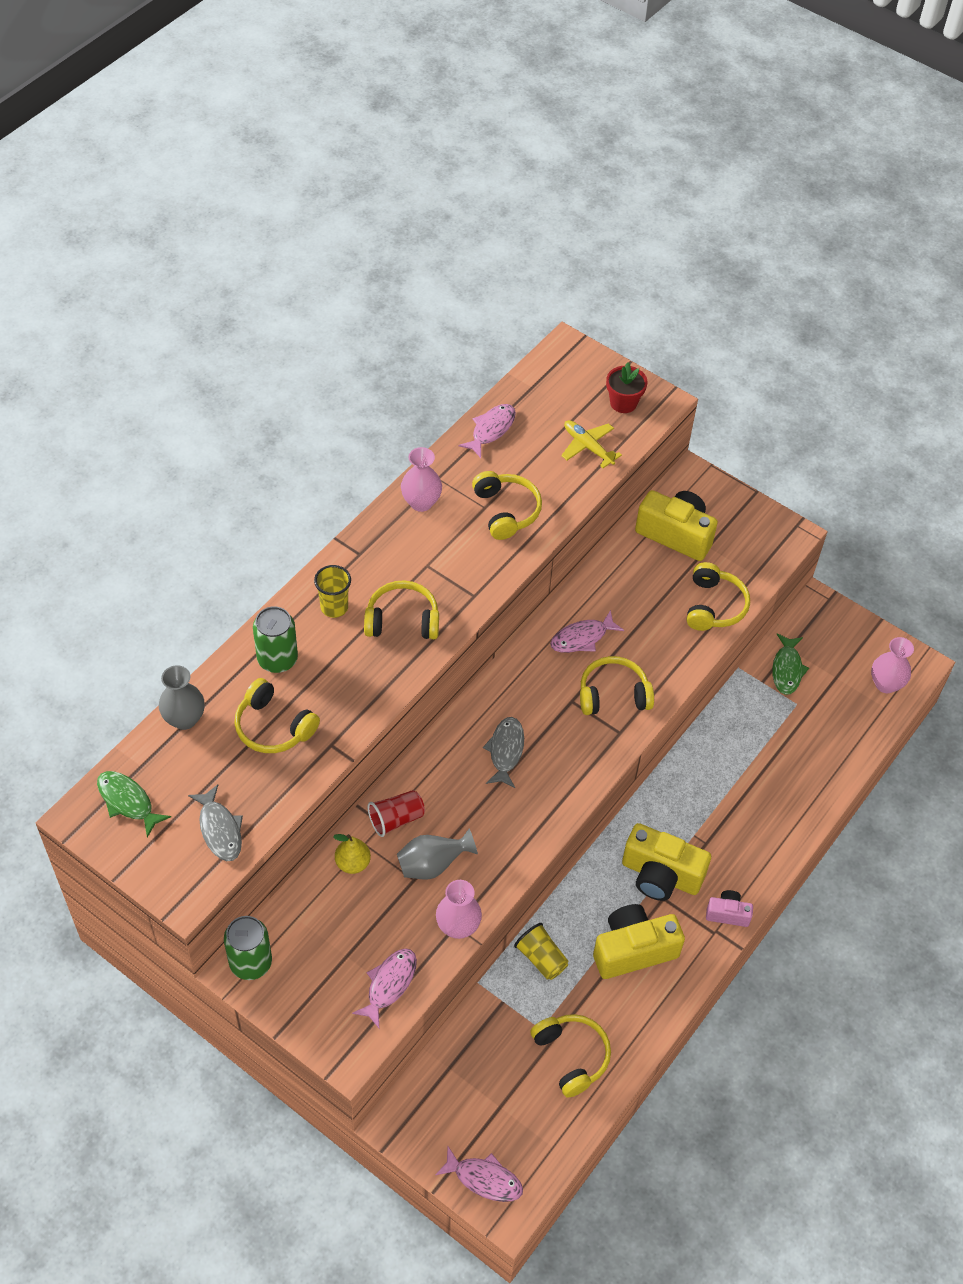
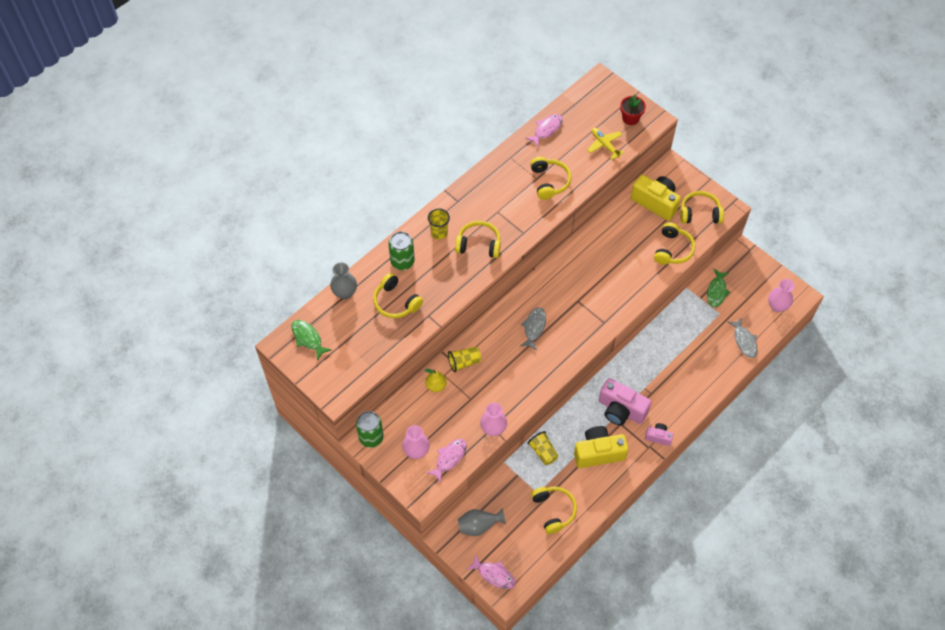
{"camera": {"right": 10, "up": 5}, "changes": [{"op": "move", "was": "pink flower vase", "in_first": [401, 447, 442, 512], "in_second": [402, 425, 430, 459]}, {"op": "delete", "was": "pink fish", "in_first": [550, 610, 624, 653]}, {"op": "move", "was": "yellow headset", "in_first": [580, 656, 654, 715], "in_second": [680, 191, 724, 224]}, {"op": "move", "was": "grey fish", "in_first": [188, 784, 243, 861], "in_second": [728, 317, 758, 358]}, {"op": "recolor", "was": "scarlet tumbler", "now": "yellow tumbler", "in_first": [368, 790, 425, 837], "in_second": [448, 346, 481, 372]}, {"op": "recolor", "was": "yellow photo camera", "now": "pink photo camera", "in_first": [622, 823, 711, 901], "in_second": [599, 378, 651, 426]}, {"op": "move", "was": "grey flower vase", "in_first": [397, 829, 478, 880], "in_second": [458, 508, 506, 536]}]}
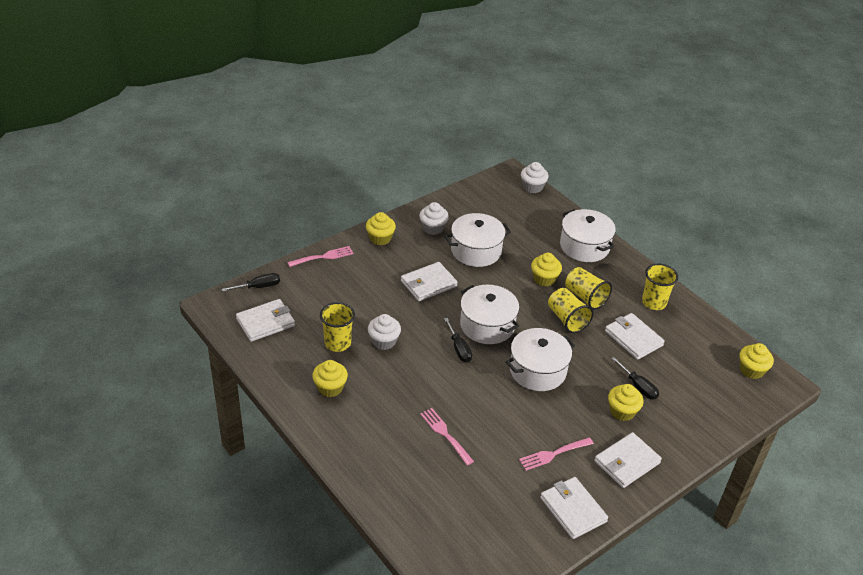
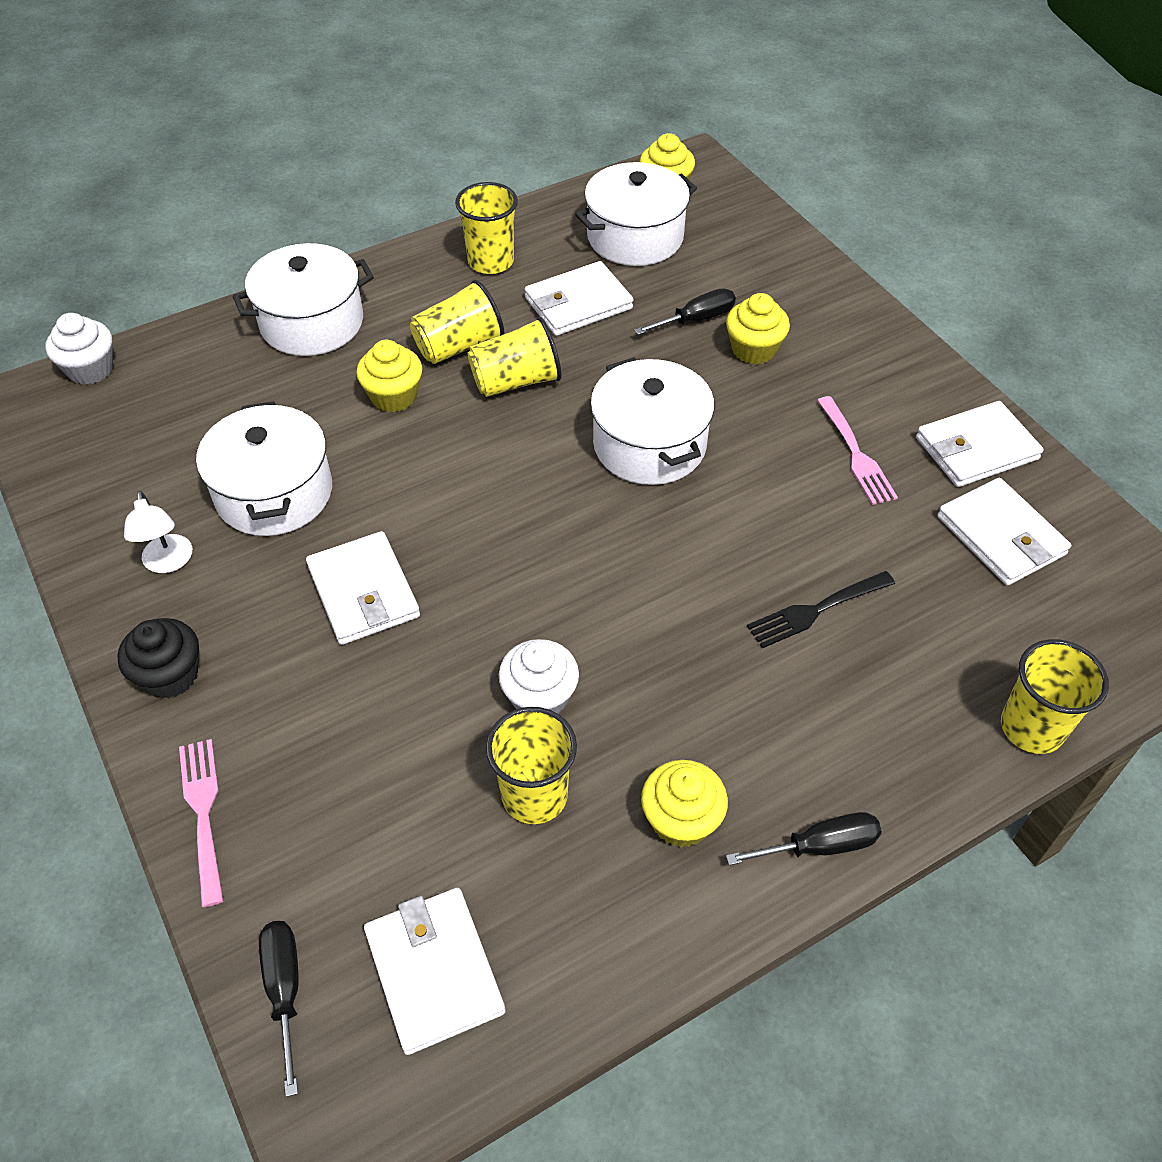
{"camera": {"right": -80, "up": 10}, "changes": [{"op": "replace", "was": "pure white cupcake", "now": "pure white lamp", "in_first": [419, 202, 449, 235], "in_second": [124, 491, 192, 573]}, {"op": "recolor", "was": "yellow cupcake", "now": "jet-black cupcake", "in_first": [366, 212, 396, 245], "in_second": [117, 618, 199, 699]}, {"op": "move", "was": "pure white pot", "in_first": [460, 285, 519, 344], "in_second": [575, 162, 697, 266]}, {"op": "move", "was": "jet-black hand screwdriver", "in_first": [444, 318, 472, 363], "in_second": [726, 812, 882, 865]}, {"op": "recolor", "was": "pink fork", "now": "jet-black fork", "in_first": [420, 408, 474, 465], "in_second": [747, 571, 895, 648]}, {"op": "move", "was": "pure white billfold", "in_first": [594, 432, 662, 488], "in_second": [937, 478, 1071, 586]}, {"op": "insert", "now": "yellow tumbler", "in_second": [1001, 639, 1109, 754]}]}
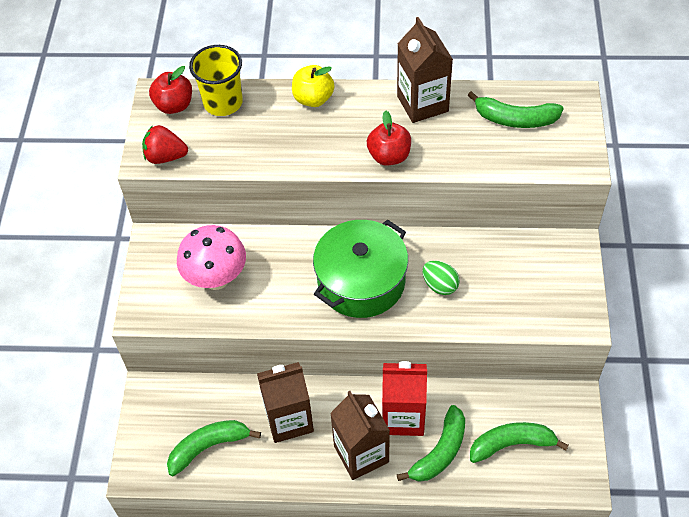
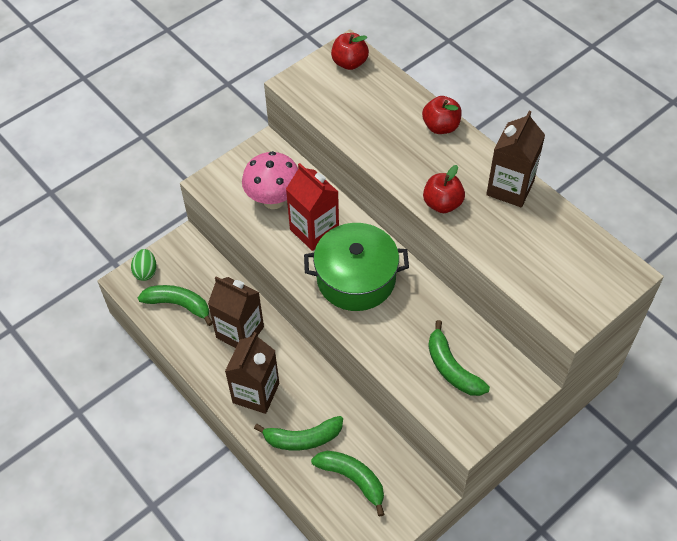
{"camera": {"right": 45, "up": 0}, "changes": [{"op": "delete", "was": "yellow tumbler", "in_first": [189, 45, 243, 116]}, {"op": "recolor", "was": "yellow apple", "now": "scarlet apple", "in_first": [292, 65, 335, 107], "in_second": [422, 96, 462, 134]}, {"op": "move", "was": "emerald banana fruit", "in_first": [467, 91, 564, 128], "in_second": [428, 320, 490, 396]}, {"op": "delete", "was": "scarlet berry", "in_first": [142, 125, 188, 164]}, {"op": "move", "was": "emerald toy egg", "in_first": [422, 261, 460, 295], "in_second": [131, 249, 157, 281]}, {"op": "move", "was": "scarlet milk carton", "in_first": [382, 361, 427, 436], "in_second": [286, 163, 339, 251]}]}
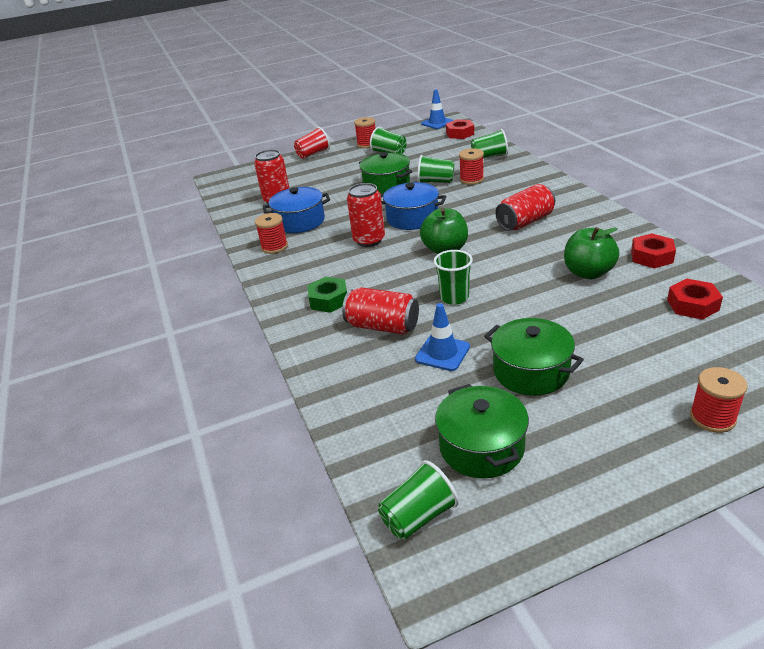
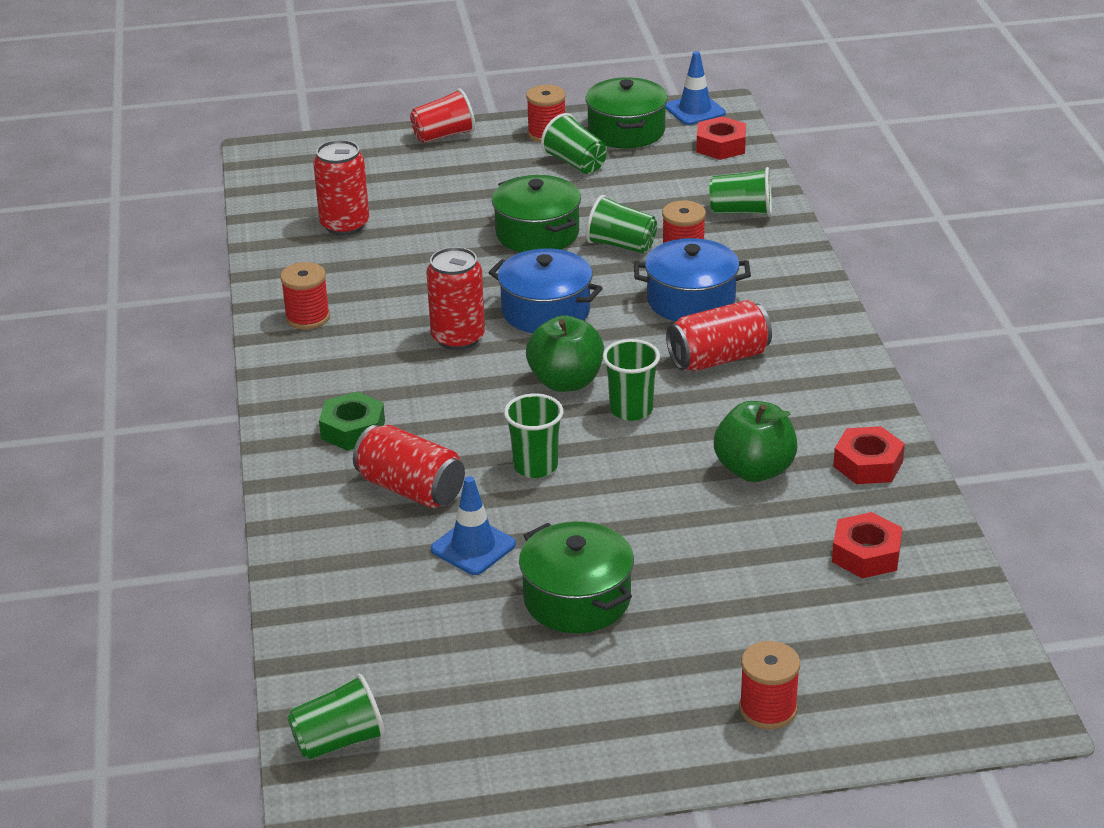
{"camera": {"right": 10, "up": 0}, "changes": [{"op": "move", "was": "royal blue pot", "in_first": [263, 187, 330, 233], "in_second": [634, 238, 751, 321]}, {"op": "move", "was": "emerald pot", "in_first": [435, 384, 529, 479], "in_second": [585, 77, 668, 148]}, {"op": "insert", "now": "emerald tumbler", "in_second": [603, 339, 660, 421]}]}
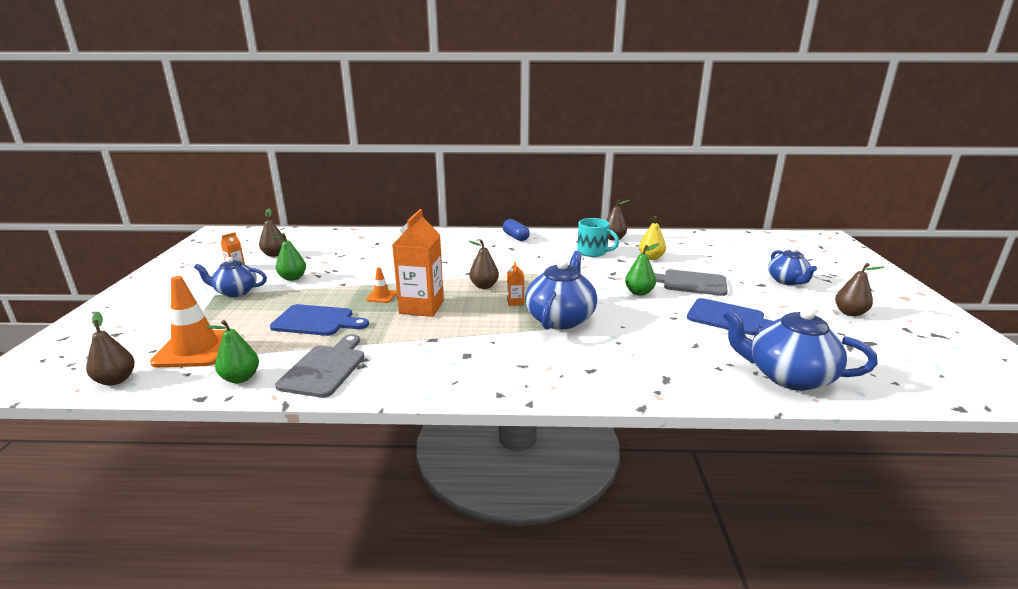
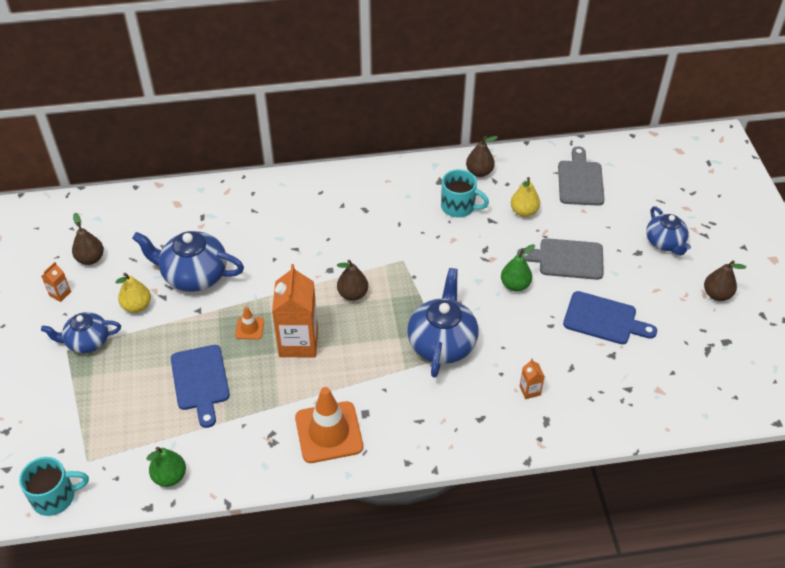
{"camera": {"right": -10, "up": 25}, "changes": [{"op": "delete", "was": "royal blue pill shape", "in_first": [503, 219, 530, 241]}, {"op": "recolor", "was": "emerald pear fruit", "now": "yellow pear fruit", "in_first": [271, 233, 306, 281], "in_second": [115, 273, 151, 313]}, {"op": "move", "was": "orange-coloured milk carton", "in_first": [507, 261, 524, 306], "in_second": [520, 358, 545, 399]}, {"op": "move", "was": "orange-coloured safety cone", "in_first": [150, 276, 226, 367], "in_second": [295, 387, 363, 463]}, {"op": "rotate", "was": "royal blue chopping board", "in_first": [270, 304, 369, 336], "in_second": [171, 345, 230, 428], "clockwise": 75}, {"op": "move", "was": "royal blue tea pot", "in_first": [722, 307, 878, 391], "in_second": [132, 231, 244, 292]}, {"op": "replace", "was": "brown pear fruit", "now": "aqua coffee mug", "in_first": [86, 312, 135, 386], "in_second": [19, 457, 89, 516]}, {"op": "move", "was": "grey chopping board", "in_first": [275, 334, 365, 398], "in_second": [558, 146, 605, 206]}]}
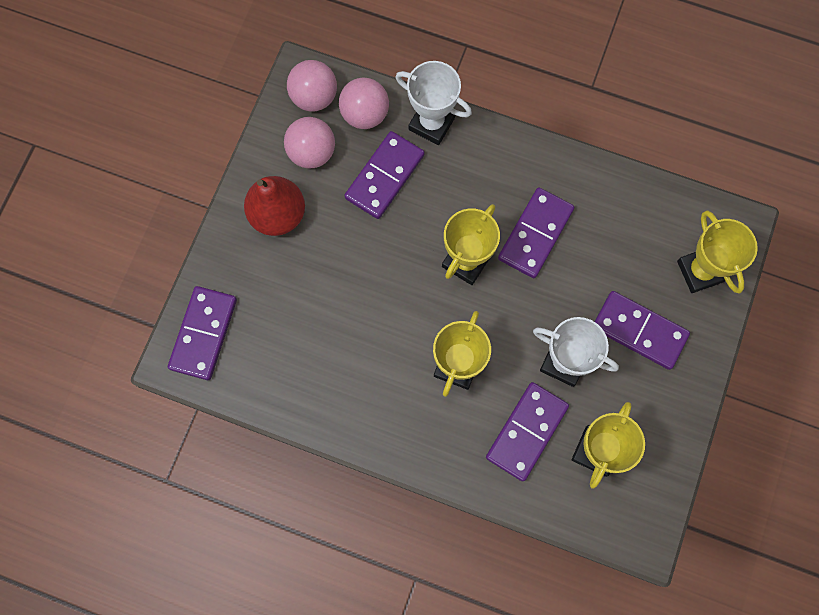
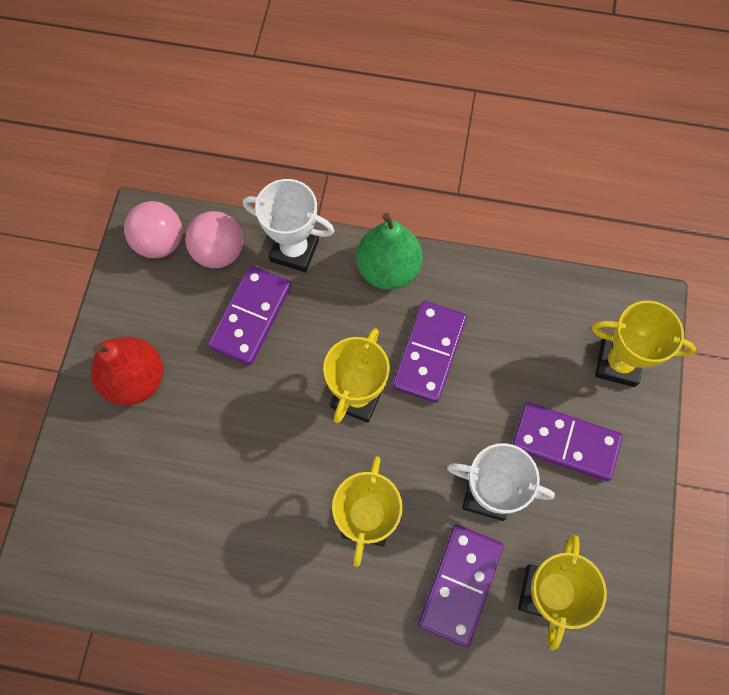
{"camera": {"right": -10, "up": -5}, "changes": [{"op": "delete", "was": "pink sphere", "in_first": [284, 117, 335, 168]}, {"op": "rotate", "was": "yellow trophy", "in_first": [677, 210, 758, 294], "in_second": [591, 301, 696, 387], "clockwise": -45}, {"op": "delete", "was": "violet domino", "in_first": [168, 286, 237, 380]}, {"op": "insert", "now": "emerald pear fruit", "in_second": [356, 213, 423, 290]}]}
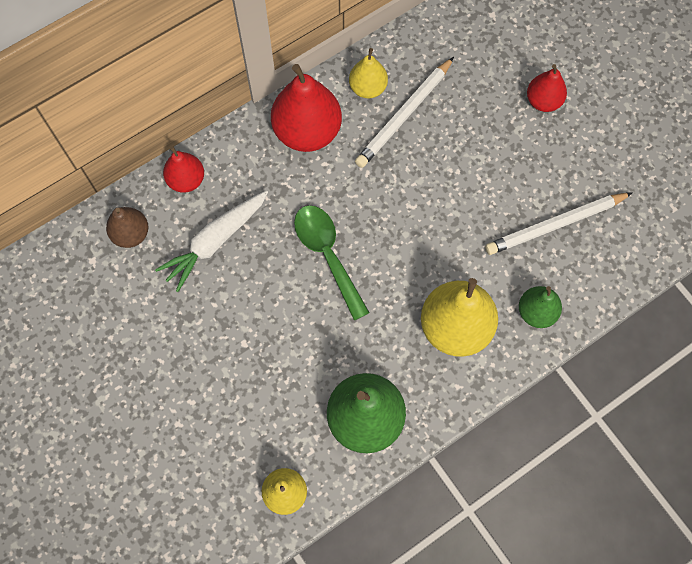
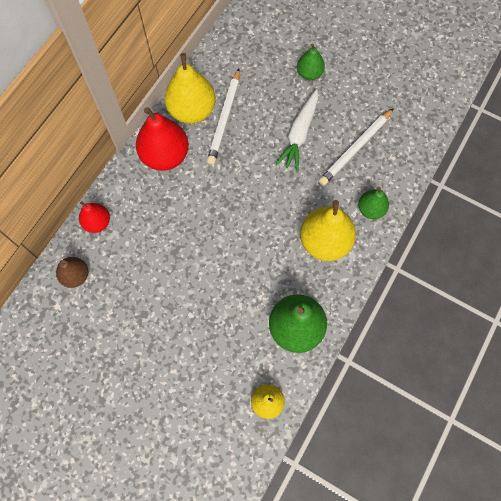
{"camera": {"right": -25, "up": 0}, "changes": [{"op": "resize", "was": "yellow pear fruit", "in_first": [349, 48, 388, 98], "in_second": [164, 53, 216, 124], "ratio": 1.77}, {"op": "recolor", "was": "scarlet pear fruit", "now": "emerald pear fruit", "in_first": [527, 64, 567, 112], "in_second": [297, 43, 325, 80]}, {"op": "move", "was": "pure white root vegetable", "in_first": [155, 190, 268, 292], "in_second": [276, 89, 318, 171]}, {"op": "delete", "was": "emerald spoon", "in_first": [294, 205, 370, 320]}]}
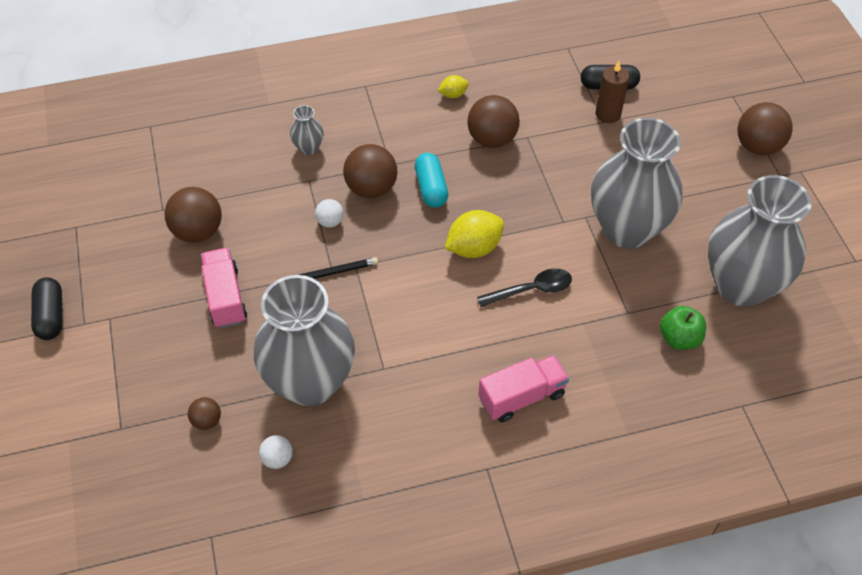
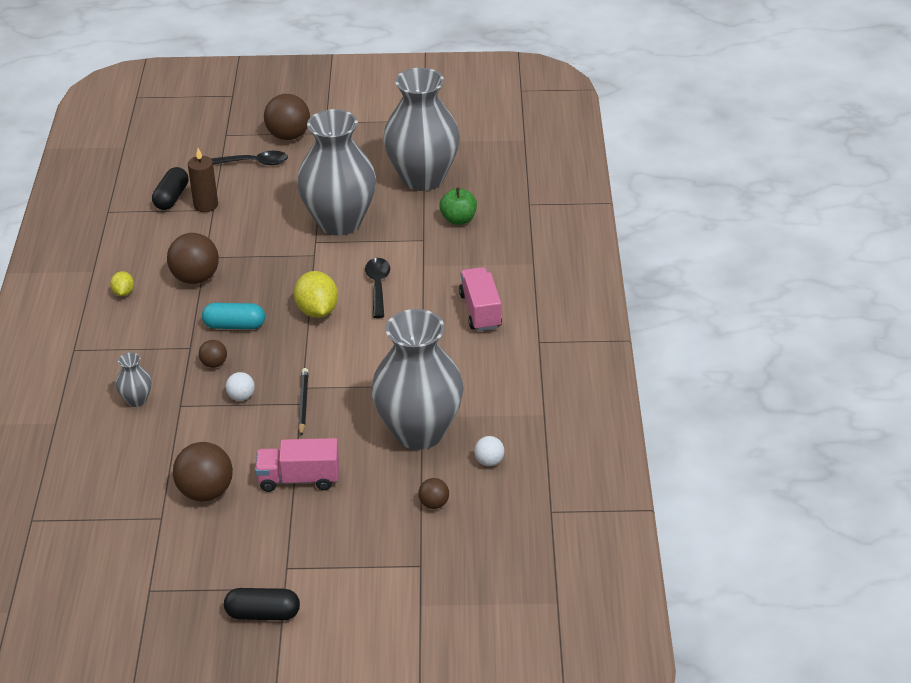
{"camera": {"right": -75, "up": -15}, "changes": [{"op": "resize", "was": "brown sphere", "in_first": [343, 144, 397, 199], "in_second": [199, 340, 227, 368], "ratio": 0.52}, {"op": "insert", "now": "jet-black spoon", "in_second": [211, 151, 288, 165]}]}
